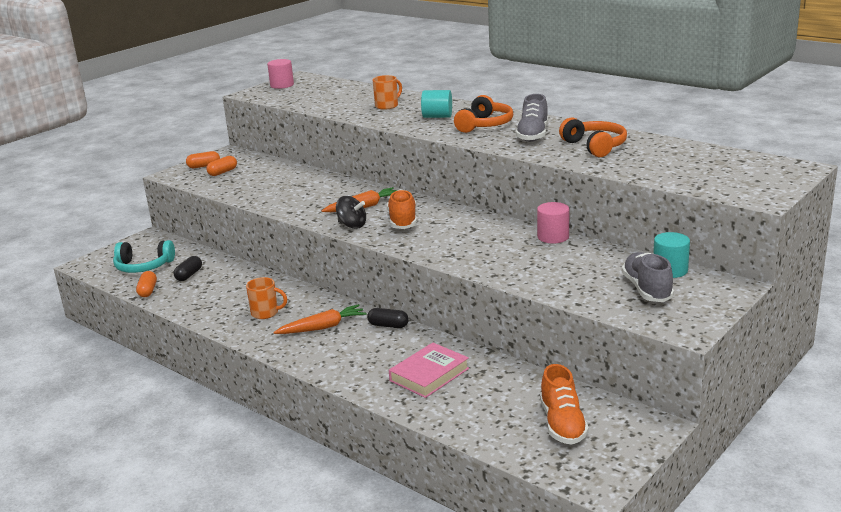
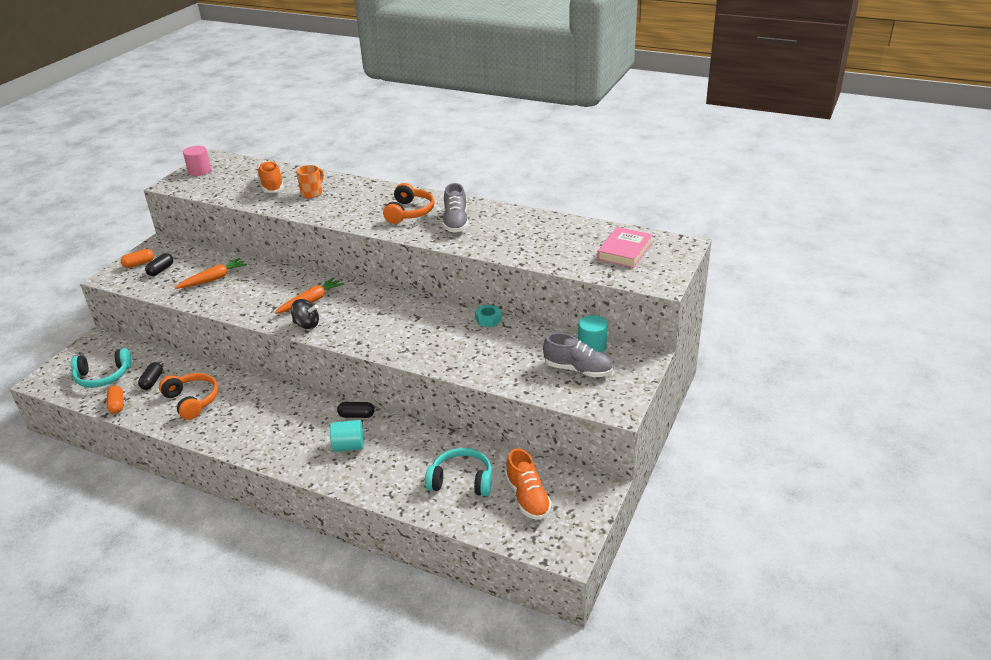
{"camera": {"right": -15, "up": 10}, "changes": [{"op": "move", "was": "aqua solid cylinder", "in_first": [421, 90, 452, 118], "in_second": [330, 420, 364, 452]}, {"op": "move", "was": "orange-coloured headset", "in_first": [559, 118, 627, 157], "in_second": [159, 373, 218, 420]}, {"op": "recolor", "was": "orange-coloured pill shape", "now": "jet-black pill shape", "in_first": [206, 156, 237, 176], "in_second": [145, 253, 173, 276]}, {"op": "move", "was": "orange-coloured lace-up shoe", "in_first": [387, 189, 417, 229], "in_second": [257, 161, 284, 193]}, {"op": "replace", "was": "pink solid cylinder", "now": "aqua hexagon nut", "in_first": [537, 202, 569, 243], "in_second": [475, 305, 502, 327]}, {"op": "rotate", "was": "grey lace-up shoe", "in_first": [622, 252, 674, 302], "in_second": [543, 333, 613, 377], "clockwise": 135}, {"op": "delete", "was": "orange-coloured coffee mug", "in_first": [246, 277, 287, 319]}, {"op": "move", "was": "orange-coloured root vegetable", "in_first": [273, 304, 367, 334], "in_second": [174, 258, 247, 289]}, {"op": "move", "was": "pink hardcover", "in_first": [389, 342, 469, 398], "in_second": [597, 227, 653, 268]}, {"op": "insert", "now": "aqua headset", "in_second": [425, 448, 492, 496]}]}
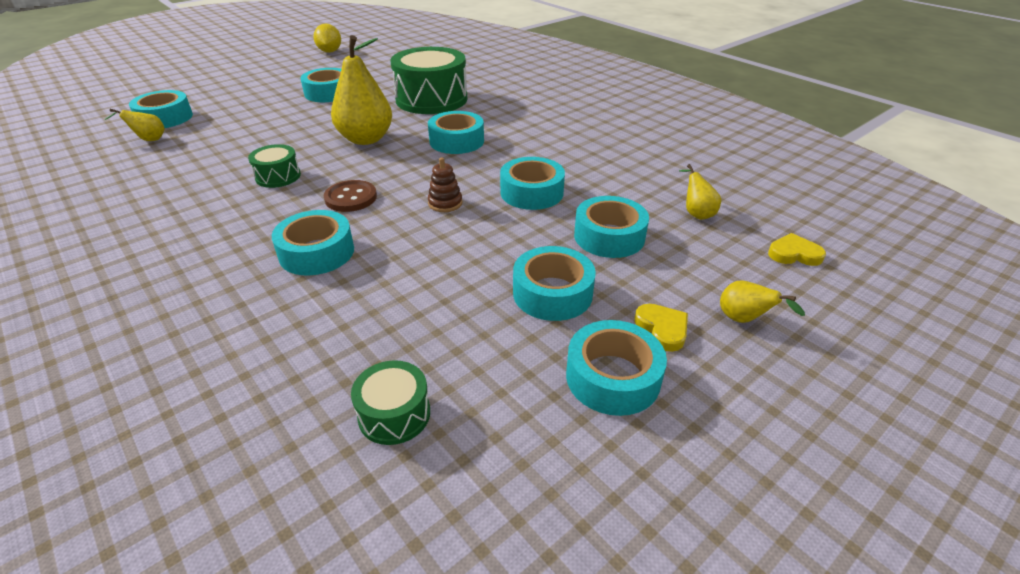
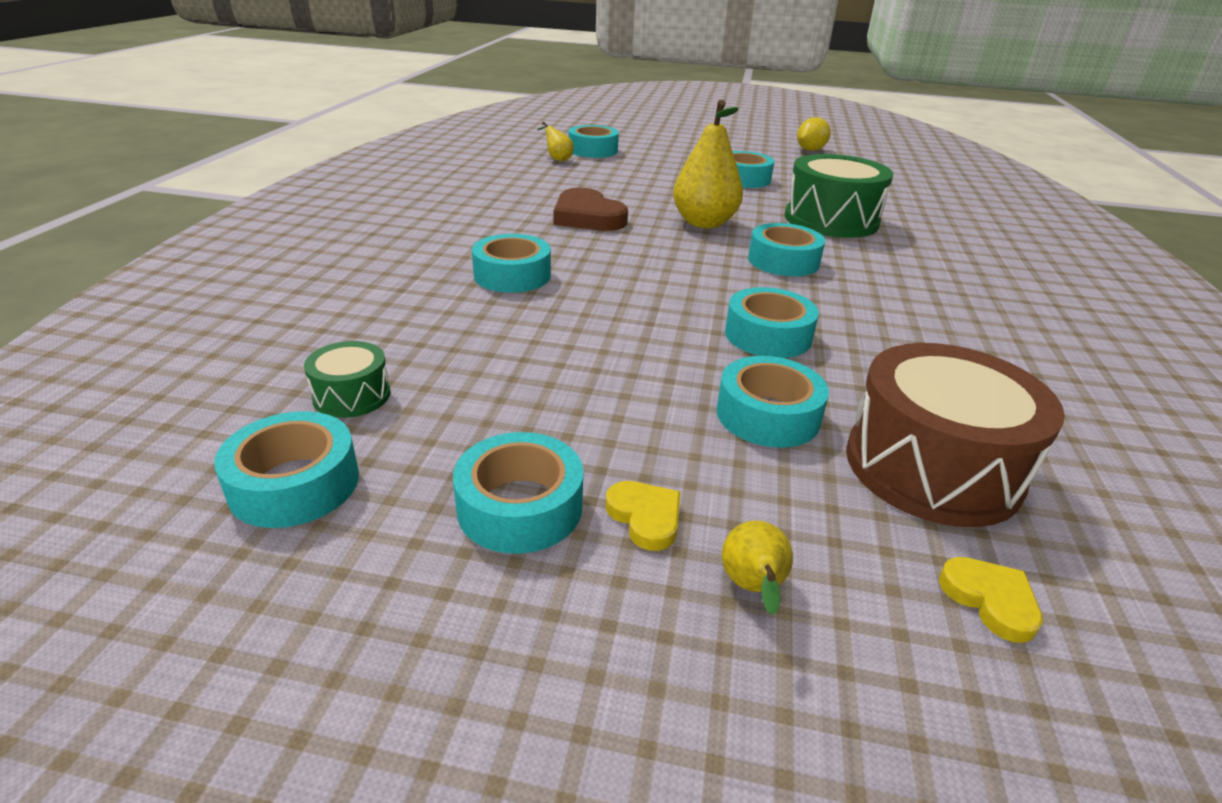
{"camera": {"right": 50, "up": -5}, "changes": [{"op": "replace", "was": "emerald snare drum", "now": "brown love heart", "in_first": [248, 144, 301, 188], "in_second": [554, 188, 628, 231]}, {"op": "delete", "was": "brown stacking rings", "in_first": [428, 158, 462, 212]}, {"op": "replace", "was": "yellow pear fruit", "now": "brown snare drum", "in_first": [679, 164, 721, 220], "in_second": [846, 343, 1065, 527]}, {"op": "delete", "was": "brown sewing button", "in_first": [324, 180, 377, 212]}, {"op": "move", "was": "aqua tape", "in_first": [513, 246, 596, 321], "in_second": [214, 411, 359, 528]}, {"op": "rotate", "was": "yellow love heart", "in_first": [635, 304, 688, 352], "in_second": [606, 481, 681, 551], "clockwise": -60}]}
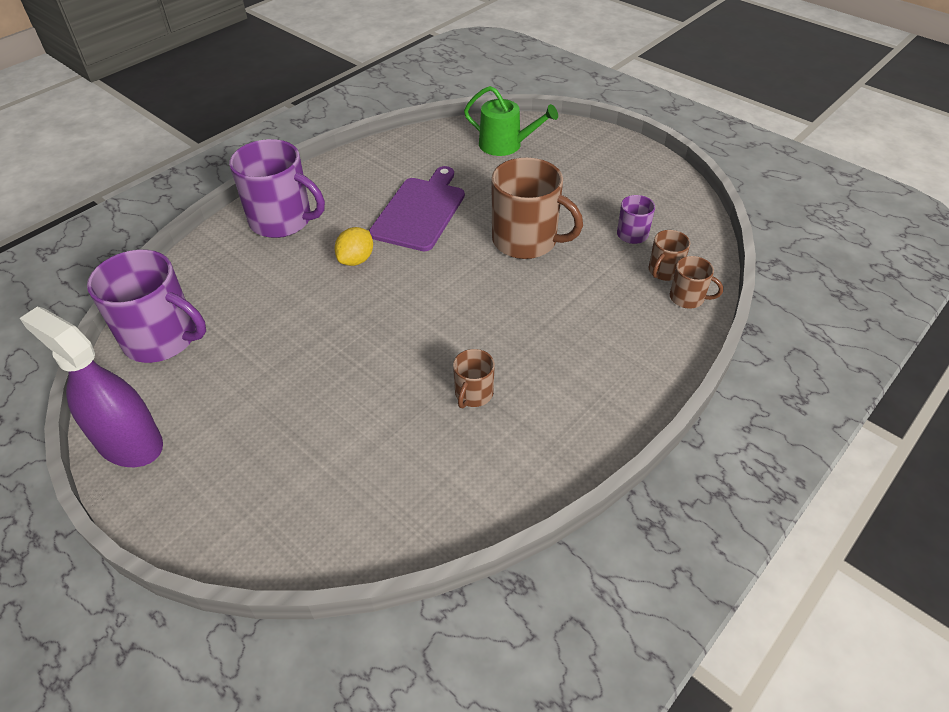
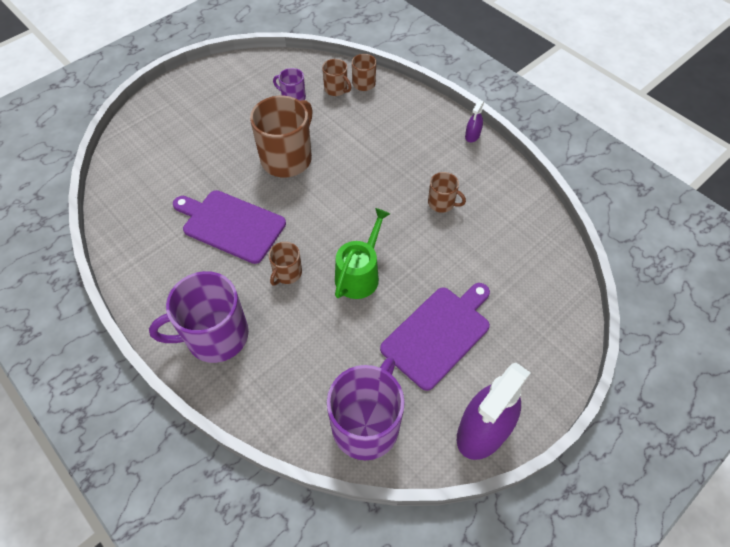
{"camera": {"right": -85, "up": 10}, "changes": [{"op": "move", "was": "emerald watering can", "in_first": [464, 86, 558, 156], "in_second": [335, 208, 390, 299]}, {"op": "rotate", "was": "violet coffee mug", "in_first": [229, 139, 325, 238], "in_second": [149, 271, 249, 363], "clockwise": -135}, {"op": "replace", "was": "yellow citrus fruit", "now": "brown coffee mug", "in_first": [335, 227, 373, 266], "in_second": [269, 242, 302, 286]}, {"op": "insert", "now": "violet spray bottle", "in_second": [465, 100, 484, 142]}, {"op": "insert", "now": "violet chopping board", "in_second": [380, 283, 490, 391]}]}
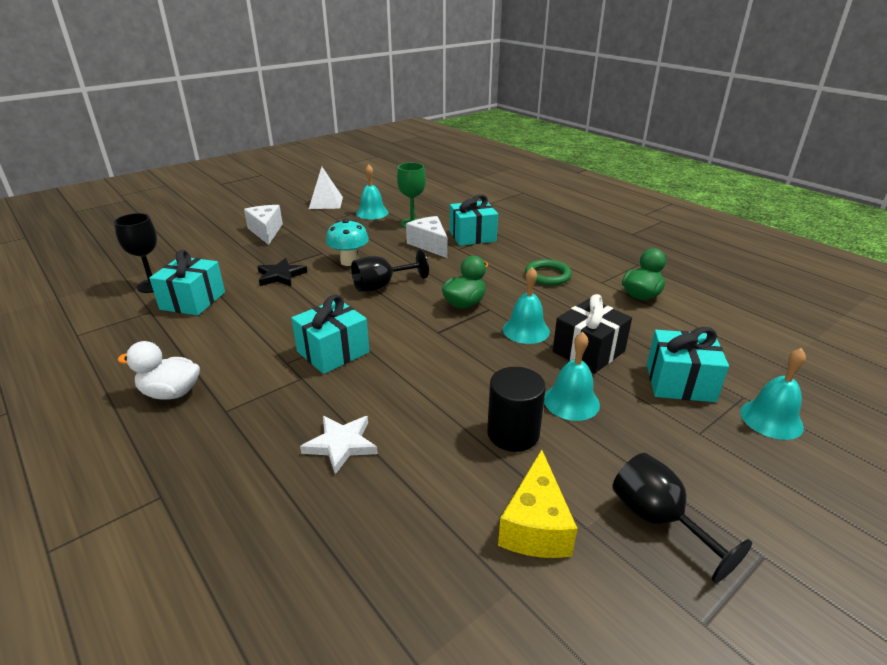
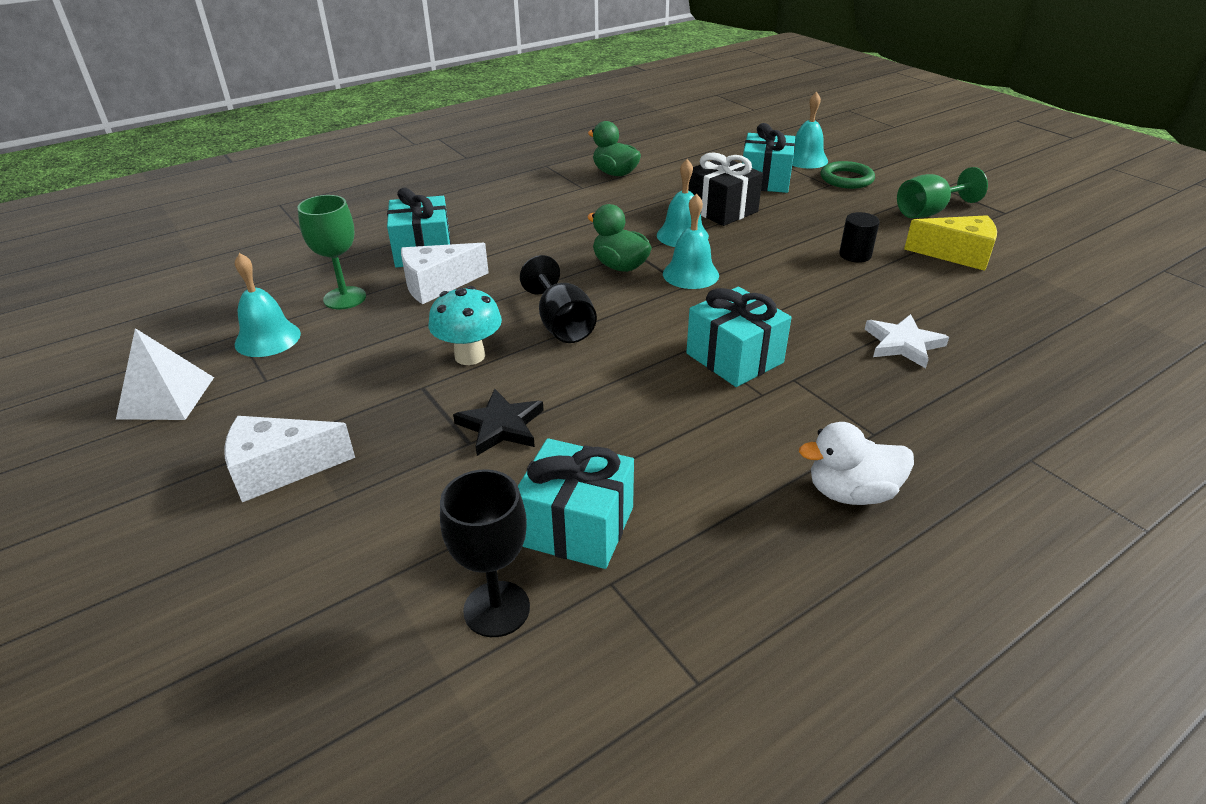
{"camera": {"right": -85, "up": 5}, "changes": [{"op": "move", "was": "emerald ring", "in_first": [525, 259, 572, 286], "in_second": [821, 161, 875, 189]}, {"op": "move", "was": "aqua hand bell", "in_first": [544, 332, 600, 421], "in_second": [663, 193, 719, 289]}, {"op": "rotate", "was": "pure white toy duck", "in_first": [117, 341, 200, 400], "in_second": [799, 422, 914, 505], "clockwise": 75}, {"op": "resize", "was": "jet-black solid cylinder", "in_first": [487, 367, 546, 452], "in_second": [839, 212, 880, 263], "ratio": 0.66}, {"op": "recolor", "was": "jet-black goblet", "now": "emerald goblet", "in_first": [612, 453, 752, 583], "in_second": [897, 167, 988, 218]}]}
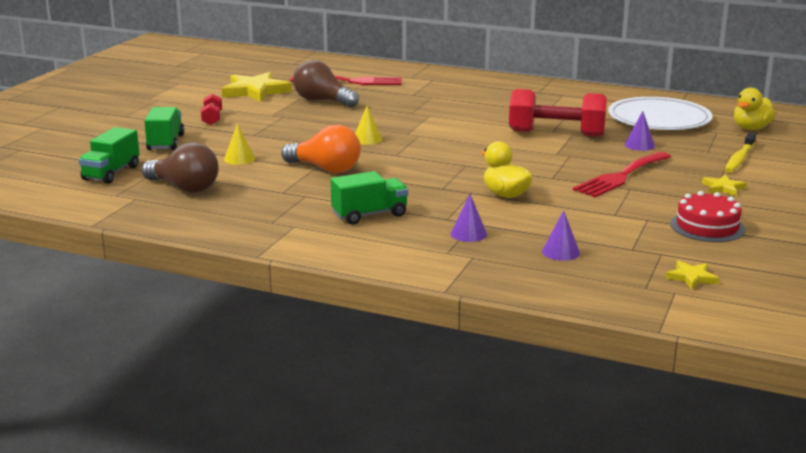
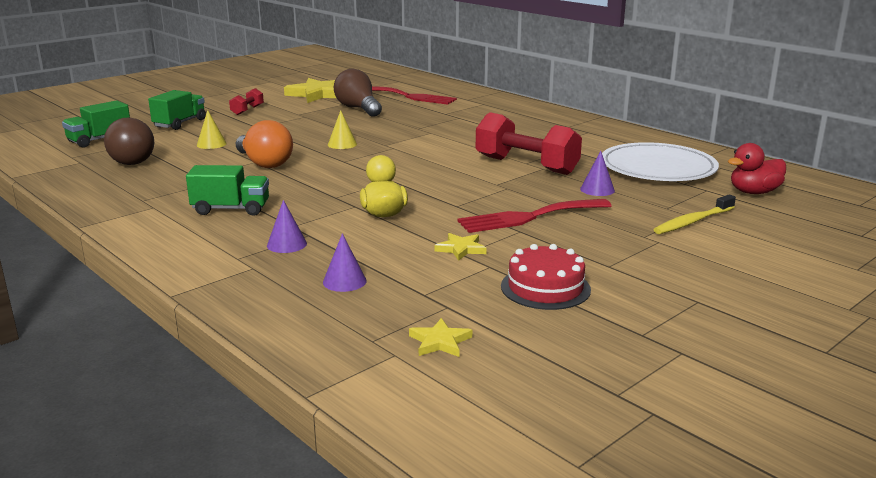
{"camera": {"right": 25, "up": 0}, "changes": [{"op": "recolor", "was": "yellow toy duck", "now": "scarlet toy duck", "in_first": [734, 88, 776, 130], "in_second": [728, 143, 786, 194]}, {"op": "move", "was": "yellow star", "in_first": [702, 175, 746, 196], "in_second": [435, 233, 487, 261]}]}
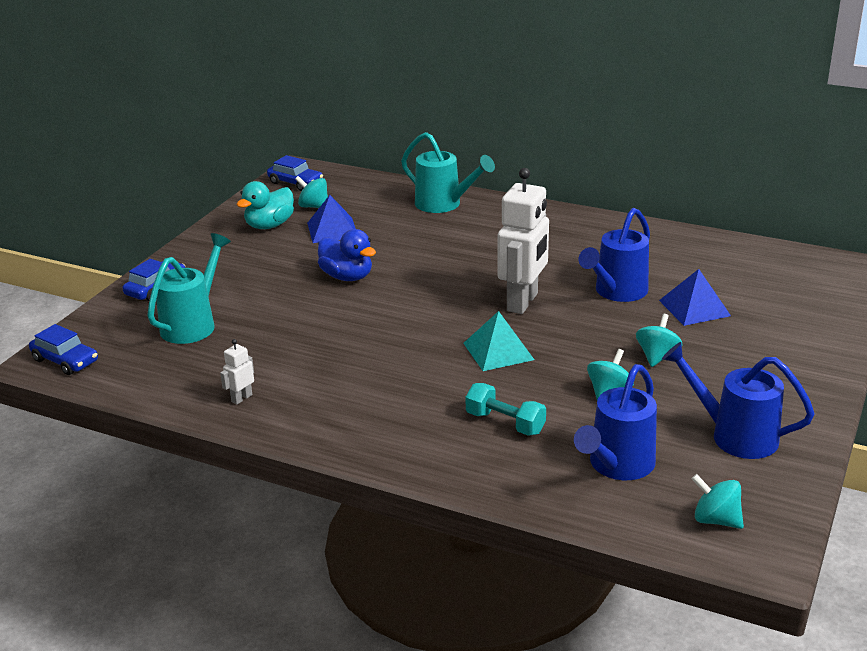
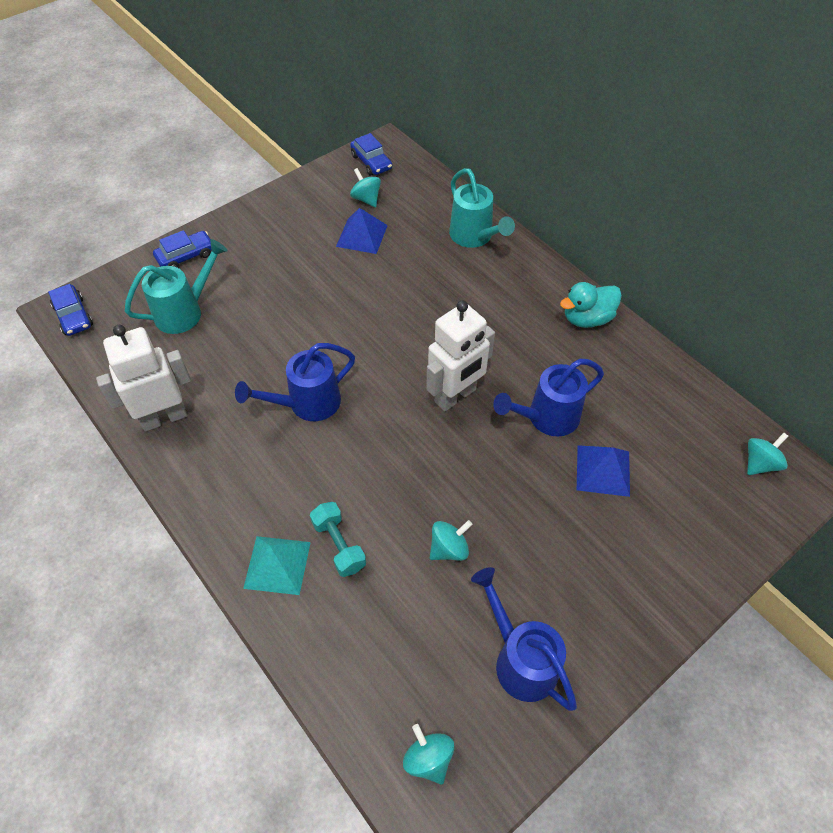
{"camera": {"right": 25, "up": 25}, "changes": [{"op": "move", "was": "aqua toy duck", "in_first": [236, 181, 294, 229], "in_second": [560, 282, 622, 328]}, {"op": "delete", "was": "royal blue toy duck", "in_first": [318, 229, 376, 281]}, {"op": "move", "was": "aqua solid pyramid", "in_first": [463, 311, 534, 371], "in_second": [243, 536, 311, 595]}, {"op": "move", "was": "aqua spinning top", "in_first": [636, 314, 683, 367], "in_second": [747, 433, 788, 475]}, {"op": "resize", "was": "pure white robot", "in_first": [220, 339, 254, 405], "in_second": [96, 325, 191, 432], "ratio": 2.34}, {"op": "move", "was": "royal blue watering can", "in_first": [574, 364, 657, 480], "in_second": [235, 343, 355, 421]}]}
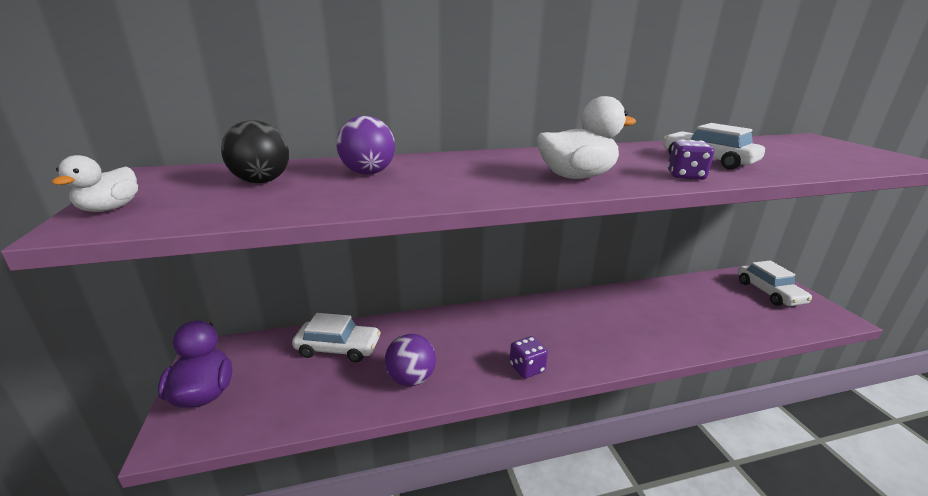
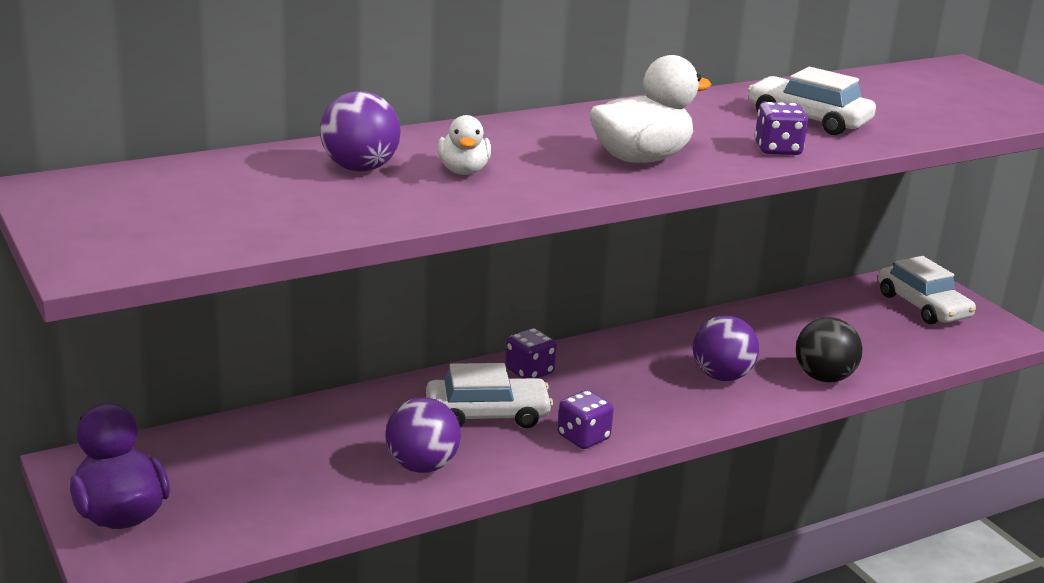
{"camera": {"right": -15, "up": 0}, "changes": [{"op": "move", "was": "jet-black sphere", "in_first": [221, 120, 289, 183], "in_second": [796, 317, 862, 382]}, {"op": "move", "was": "pure white toy duck", "in_first": [51, 155, 138, 212], "in_second": [437, 115, 491, 175]}, {"op": "move", "was": "pure white car", "in_first": [292, 313, 381, 362], "in_second": [426, 363, 553, 428]}, {"op": "insert", "now": "violet sphere", "in_second": [693, 316, 759, 381]}, {"op": "insert", "now": "violet dice", "in_second": [505, 328, 557, 378]}]}
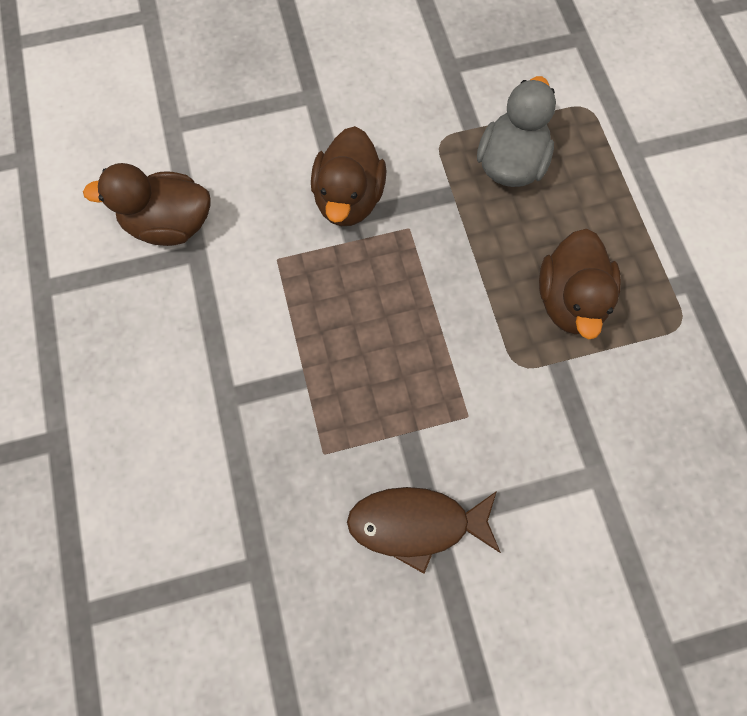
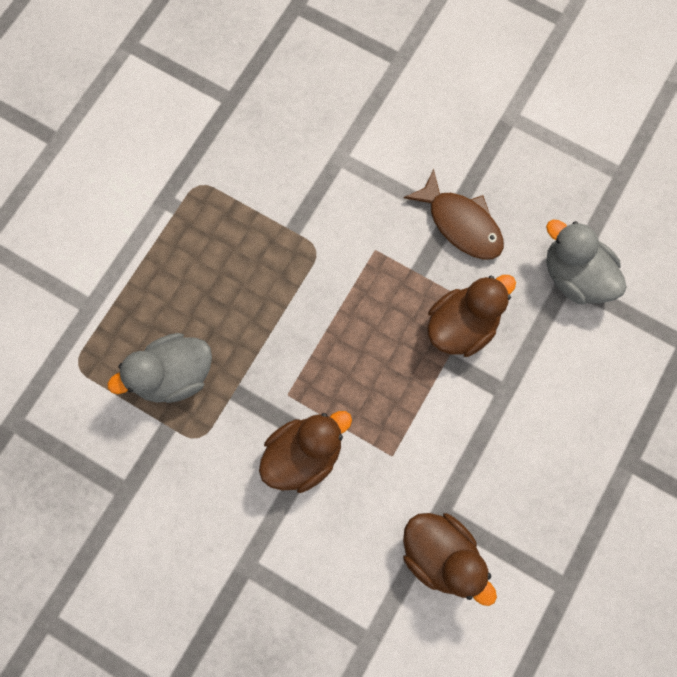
{"camera": {"right": -135, "up": 5}, "changes": [{"op": "move", "was": "brown toy duck", "in_first": [539, 229, 621, 339], "in_second": [427, 275, 516, 357]}, {"op": "insert", "now": "grey toy duck", "in_second": [546, 219, 626, 304]}]}
